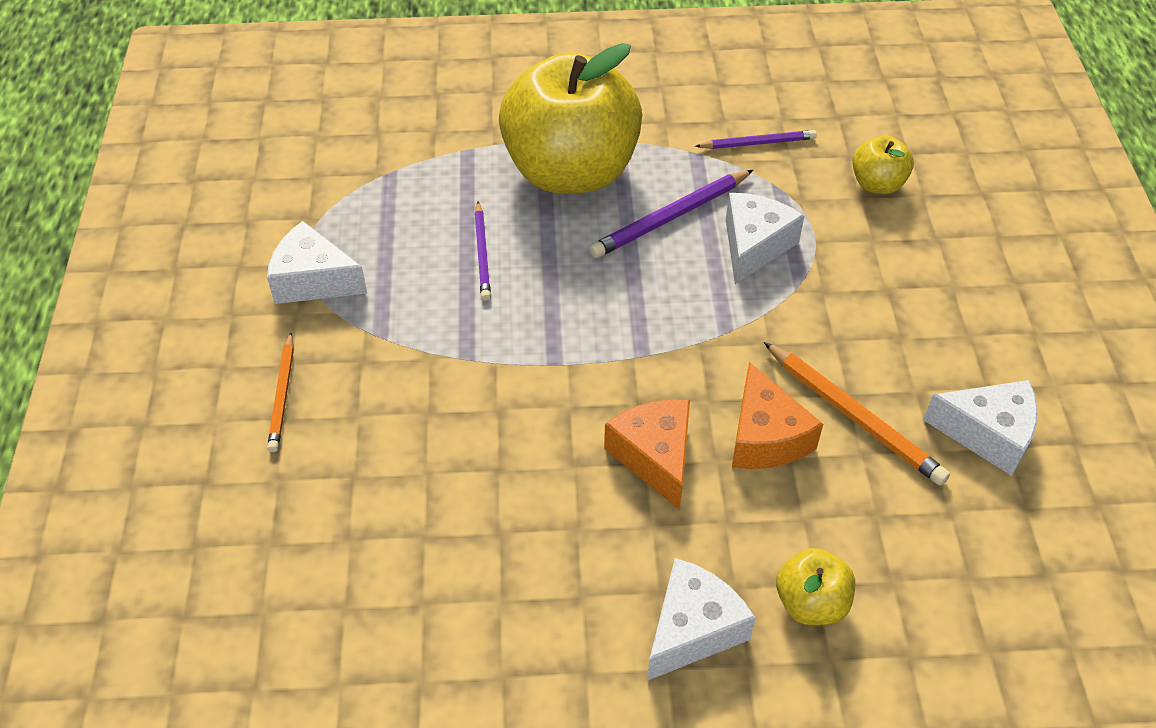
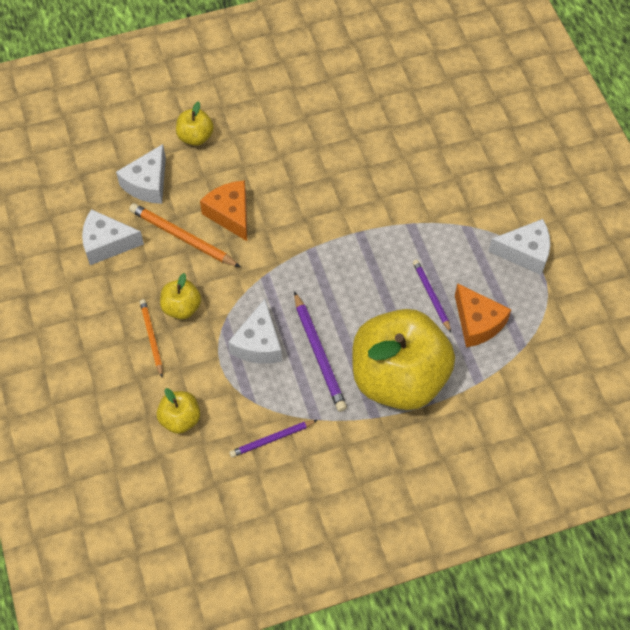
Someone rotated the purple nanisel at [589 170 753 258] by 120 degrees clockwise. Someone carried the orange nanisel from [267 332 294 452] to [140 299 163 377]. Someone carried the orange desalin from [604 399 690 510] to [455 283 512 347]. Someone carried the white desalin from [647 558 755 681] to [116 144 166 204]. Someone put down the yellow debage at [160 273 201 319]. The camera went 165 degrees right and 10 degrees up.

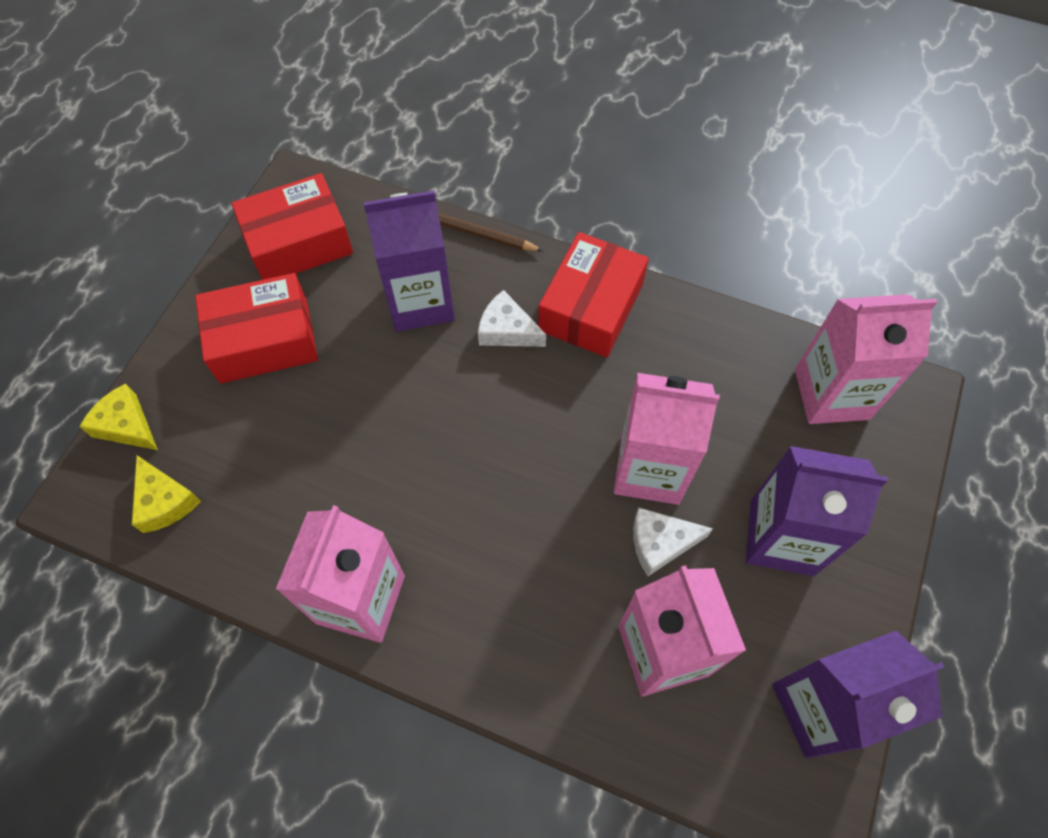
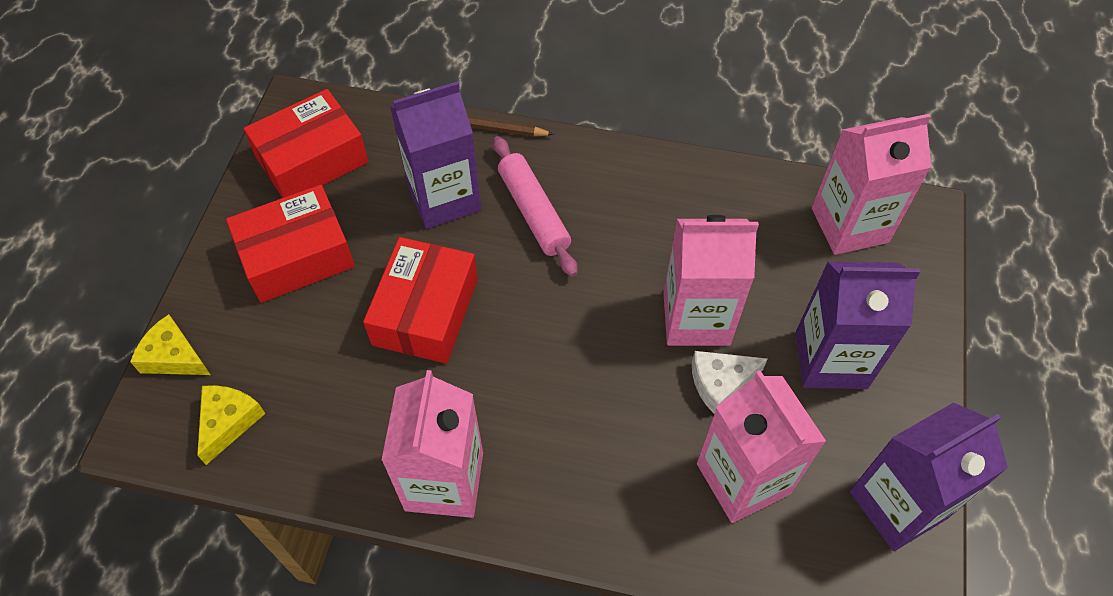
Someone carried the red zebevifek from [538 232 649 358] to [363 237 478 364]. Someone swapped the white desalin at [478 290 546 347] for the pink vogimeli at [493 136 578 277]. Someone rotated the yellow desalin at [132 455 201 533] by 120 degrees counterclockwise. The camera went 10 degrees left and 5 degrees down.

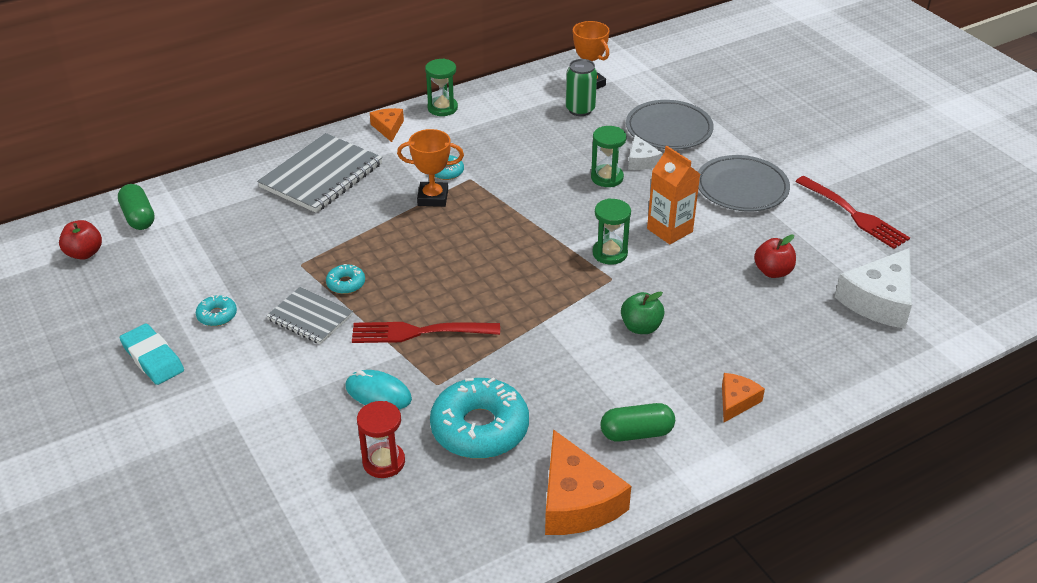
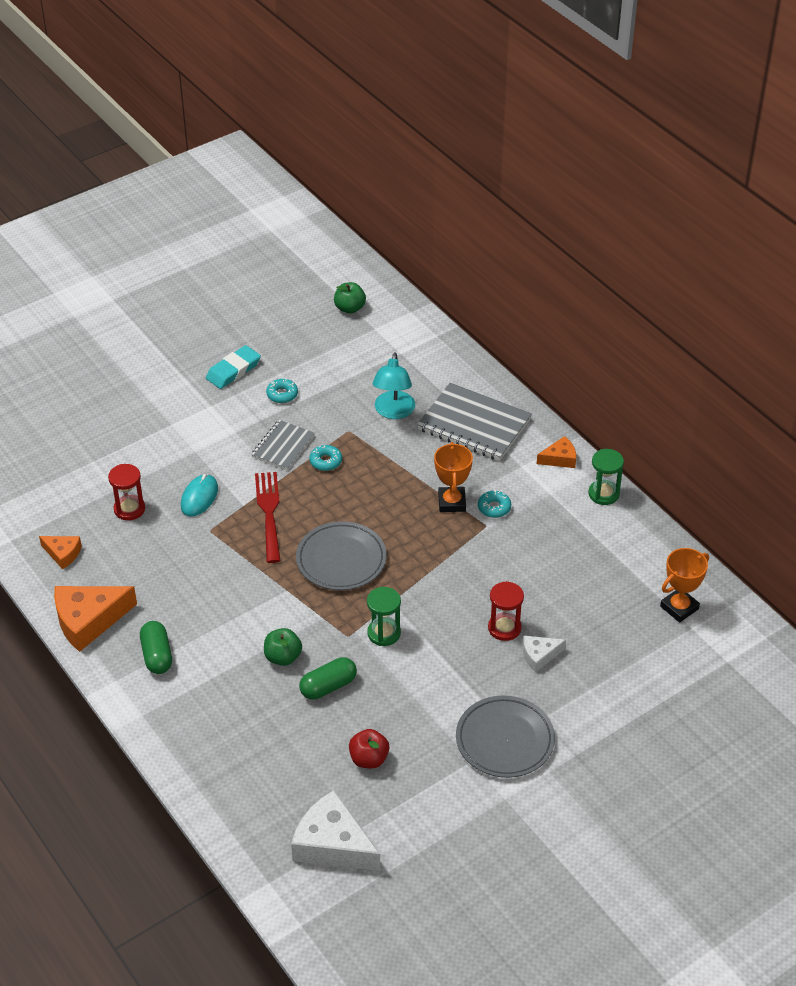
Someone took away the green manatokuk at [566 59 597 116]. Someone carried the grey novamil from [626 100 714 150] to [296 521 387 590]. Someone repainted the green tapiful at [591 126 627 187], which became the red tapiful at [488 581 524 641]. Someone took away the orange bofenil at [647 146 700 244]. Someone took away the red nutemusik at [795 176 910 249]. Someone carried the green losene from [118 184 155 230] to [299 657 357 700]. Someone repainted the red debage at [59 220 102 260], which became the green debage at [334 282 366 314]. Someone carried the orange desalin from [722 373 765 422] to [39 536 82 569]. Someone took away the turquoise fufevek at [430 377 529 459]. Someone put down the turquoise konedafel at [373 352 415 419]. The camera went 85 degrees right and 5 degrees up.

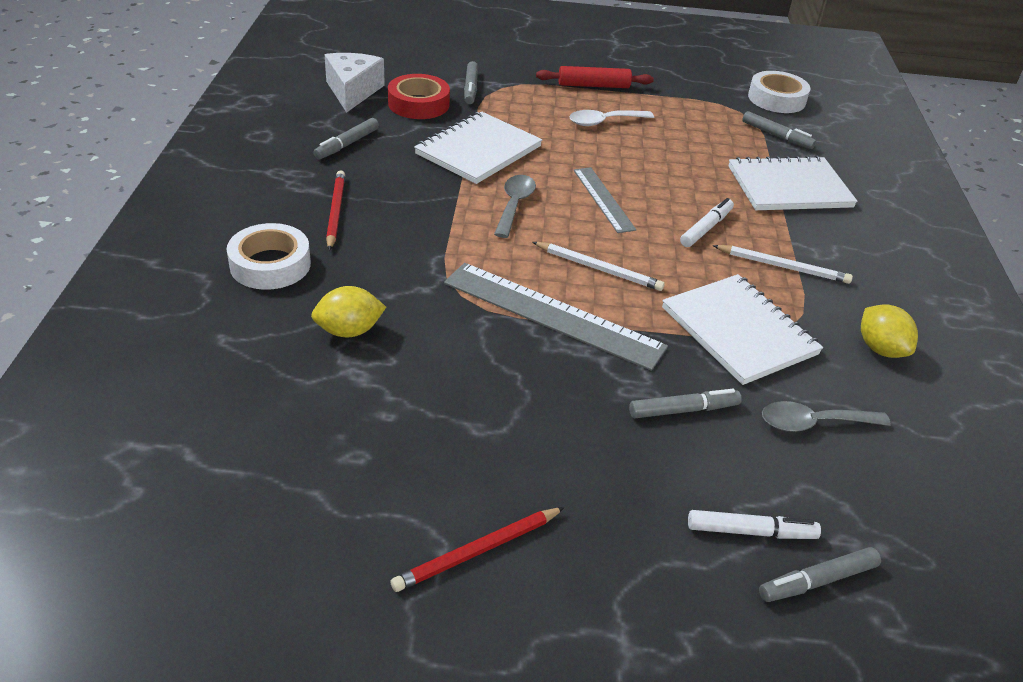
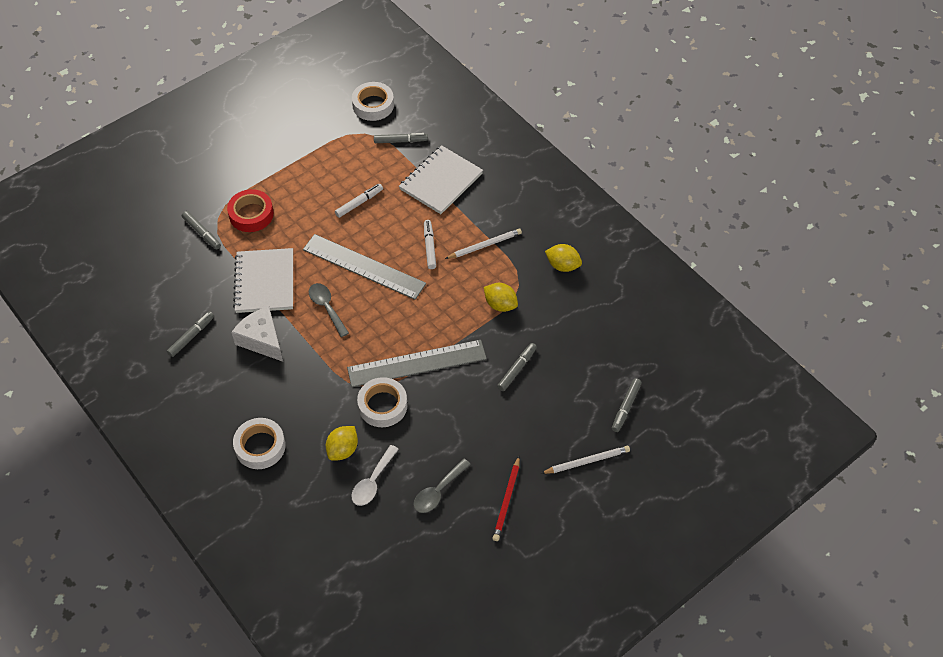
Someone carried the white desalin from [324 53 385 113] to [231 306 283 362]. Someone took away the red vogimeli at [536 66 654 88]. Someone carried the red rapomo from [388 74 450 119] to [227 189 274 232]. Someone carried the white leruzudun from [569 110 654 126] to [351 445 399 506]. Someone rotated the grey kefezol at [313 118 379 159] by 135 degrees counterclockwise. Someone scaled the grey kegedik at [574 167 636 233] by 1.71. Someone took away the red nanisel at [326 170 345 251]. Someone carried the white nanisel from [532 242 665 291] to [541 446 630 474]. Someone swapped the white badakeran at [662 274 823 385] for the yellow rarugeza at [484 283 518 312]. Someone carried the grey leruzudun from [762 401 891 432] to [414 459 471 513]. Someone carried the white kefezol from [688 510 821 539] to [335 184 383 218]. Someone put down the white rapomo at [357 377 408 427]. The camera went 40 degrees left and 15 degrees up.

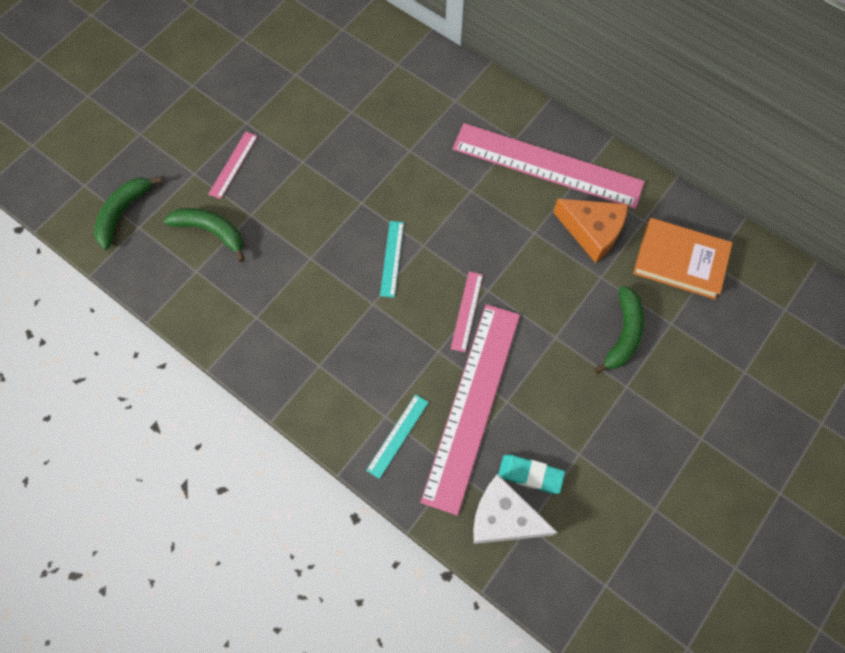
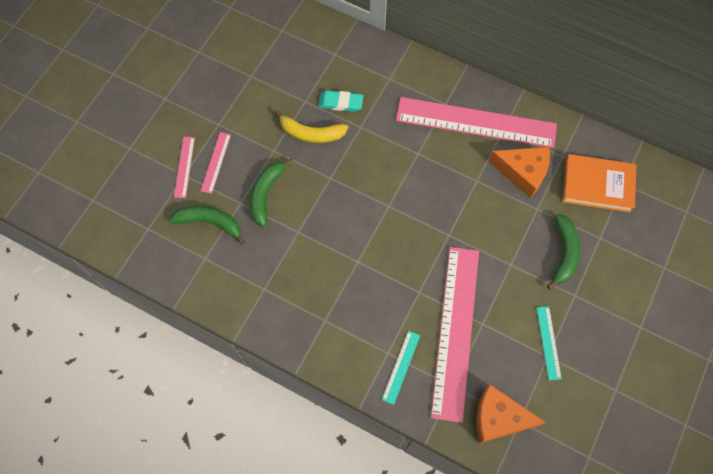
Someone carried the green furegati from [94 176 163 250] to [250 158 294 227]. Someone carried the turquoise kegedik from [380 221 404 297] to [537 306 562 380]. Someone carried the pink kegedik from [451 272 483 352] to [174 137 195 198]. Someone carried the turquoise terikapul from [498 455 565 494] to [318 90 363 112]. Someone repainted the white desalin at [473 474 558 544], which became the orange desalin at [476 384 546 443]. Someone put down the yellow furegati at [275 110 349 143]. The camera went 10 degrees left and 0 degrees up.

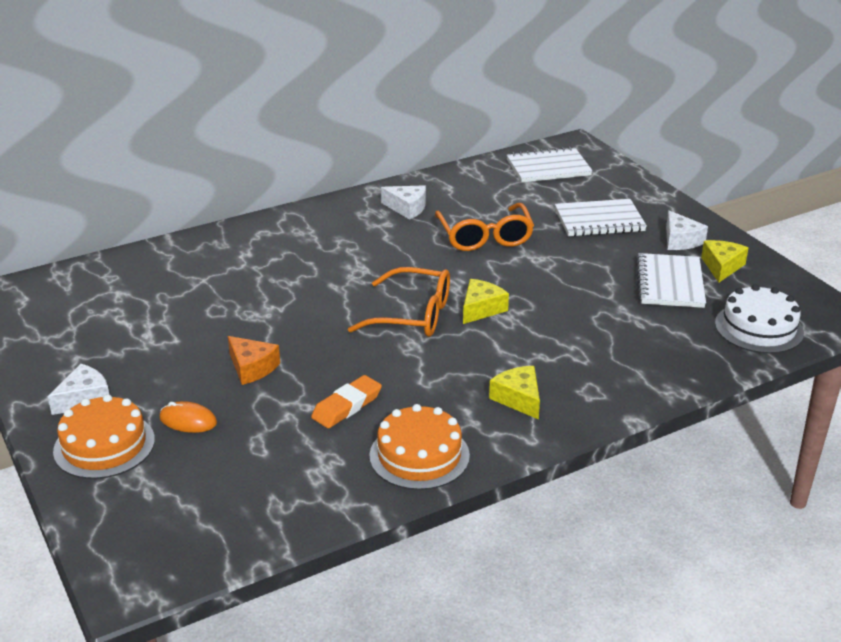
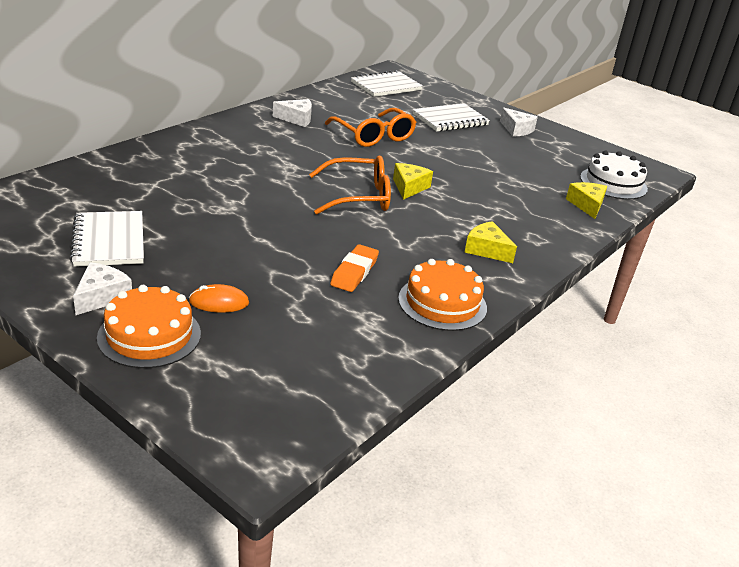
Someone carried the yellow desalin from [701 240 748 283] to [566 182 607 219]. Someone carried the white badakeran from [636 253 706 308] to [69 211 144 267]. Someone took away the orange desalin at [228 336 280 385]. The camera went 25 degrees left and 0 degrees up.

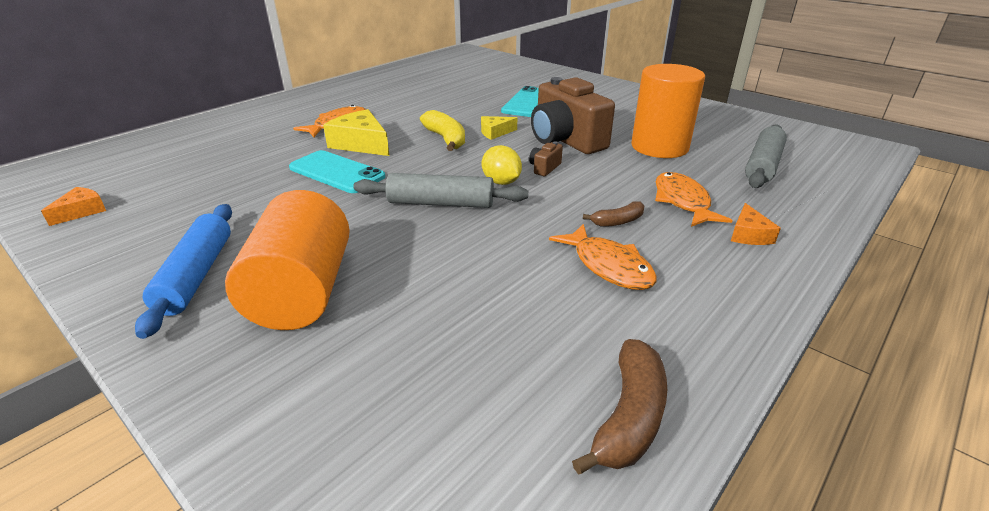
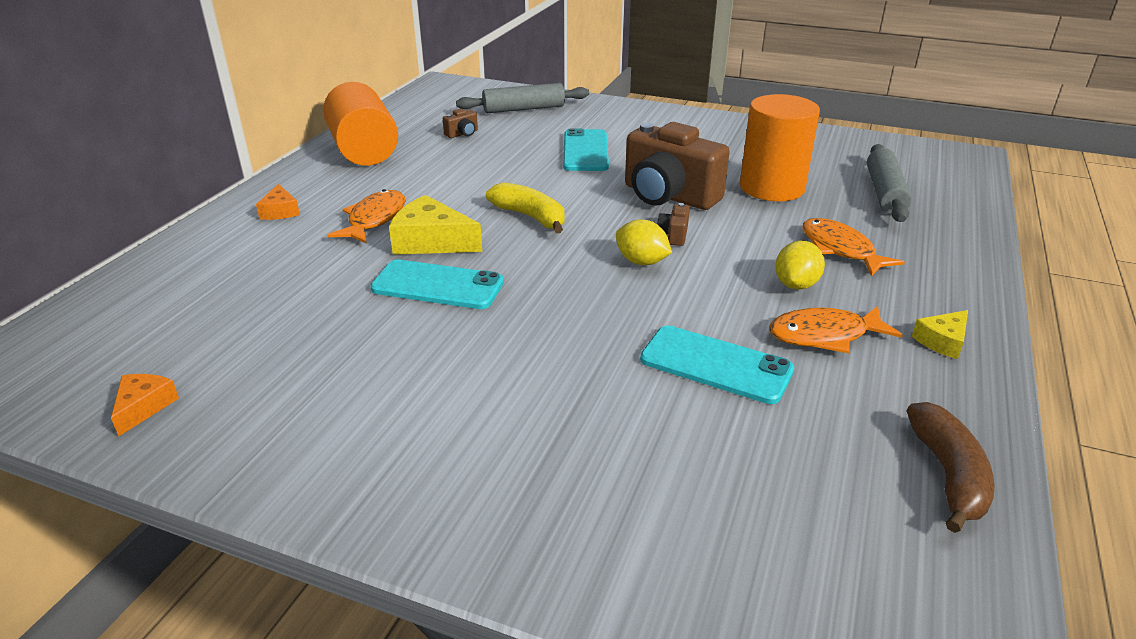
Someone carried the yellow desalin from [481 116 517 140] to [912 310 968 359]. Someone carried the grey vogimeli from [353 173 528 208] to [456 83 589 113]. Someone carried the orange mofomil from [225 190 350 330] to [323 82 398 166]. Someone swapped the brown furegati at [583 201 644 227] for the yellow rarugeza at [775 241 825 290]. Someone carried the orange desalin from [731 203 781 245] to [256 184 300 220]. Someone took away the blue vogimeli at [135 204 232 339]. Someone rotated the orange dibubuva at [549 224 656 290] by 135 degrees clockwise. Someone put down the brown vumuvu at [443 108 478 138]. Someone put down the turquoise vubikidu at [640 325 794 404]. The camera went 20 degrees left and 0 degrees up.

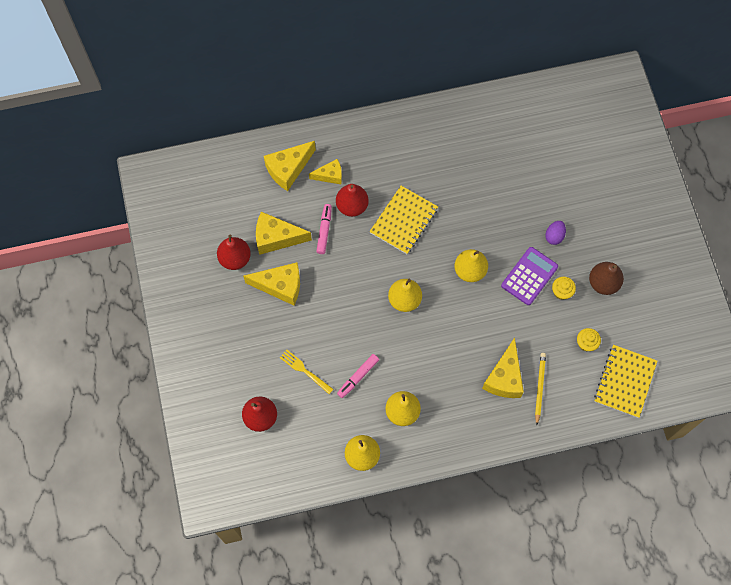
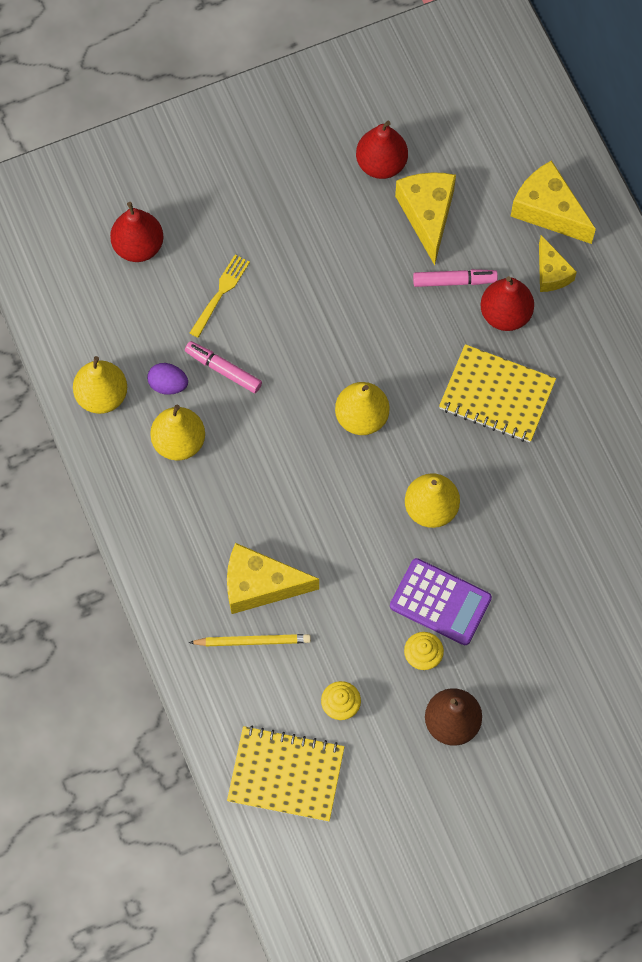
Someone carried the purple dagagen from [545 221 566 245] to [147 363 188 395]. Someone took away the yellow desalin at [243 262 300 306]. The camera went 80 degrees right and 0 degrees up.

